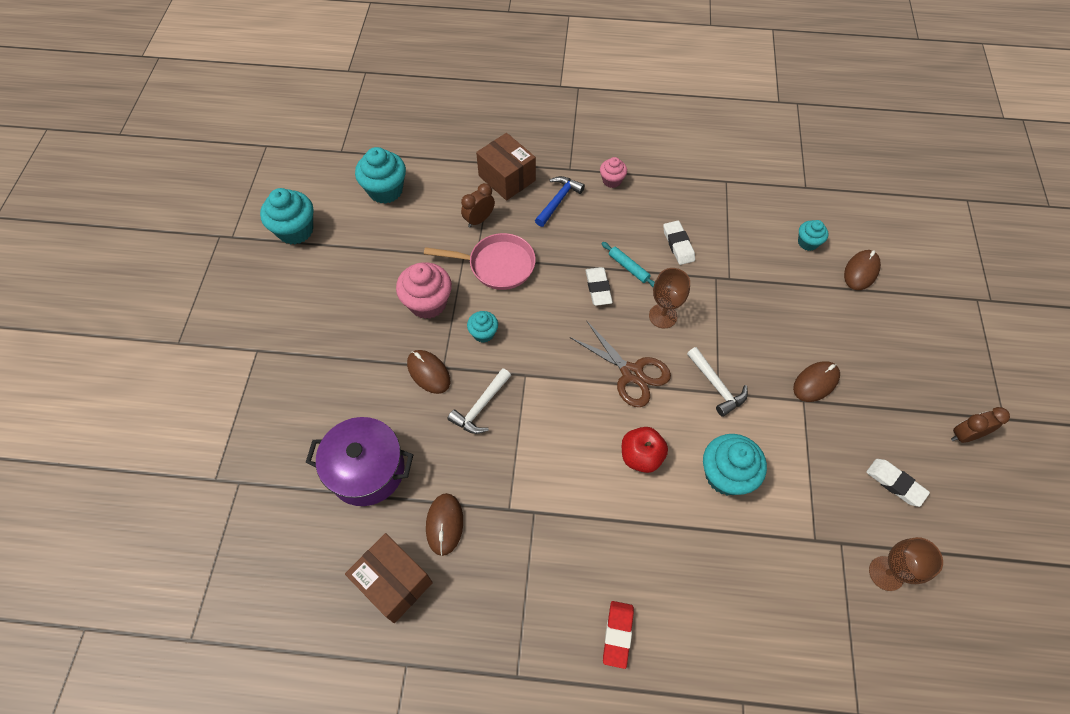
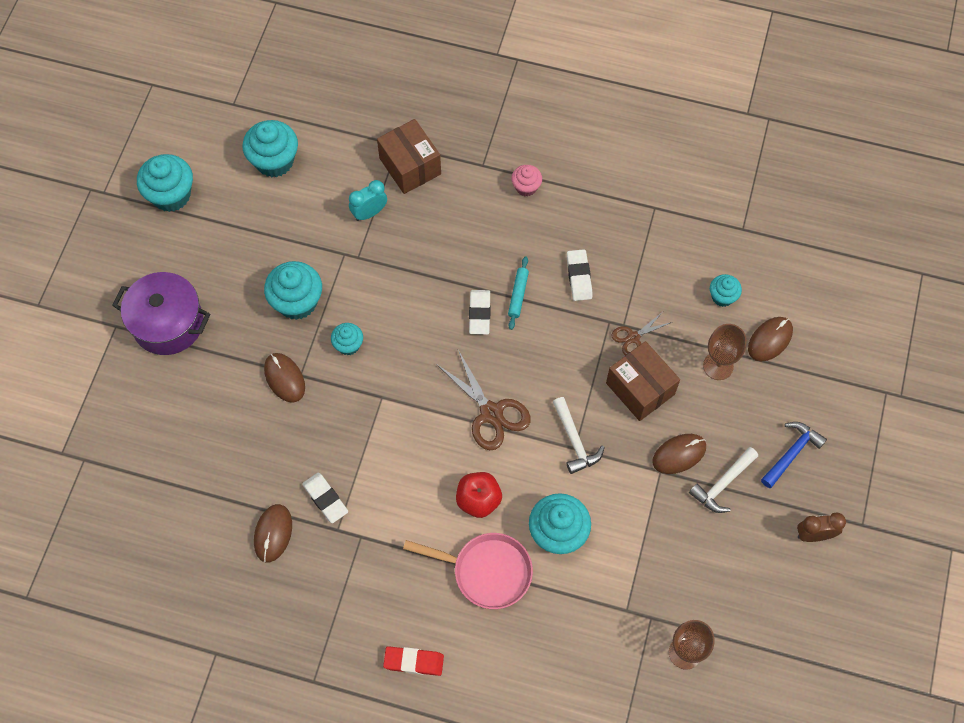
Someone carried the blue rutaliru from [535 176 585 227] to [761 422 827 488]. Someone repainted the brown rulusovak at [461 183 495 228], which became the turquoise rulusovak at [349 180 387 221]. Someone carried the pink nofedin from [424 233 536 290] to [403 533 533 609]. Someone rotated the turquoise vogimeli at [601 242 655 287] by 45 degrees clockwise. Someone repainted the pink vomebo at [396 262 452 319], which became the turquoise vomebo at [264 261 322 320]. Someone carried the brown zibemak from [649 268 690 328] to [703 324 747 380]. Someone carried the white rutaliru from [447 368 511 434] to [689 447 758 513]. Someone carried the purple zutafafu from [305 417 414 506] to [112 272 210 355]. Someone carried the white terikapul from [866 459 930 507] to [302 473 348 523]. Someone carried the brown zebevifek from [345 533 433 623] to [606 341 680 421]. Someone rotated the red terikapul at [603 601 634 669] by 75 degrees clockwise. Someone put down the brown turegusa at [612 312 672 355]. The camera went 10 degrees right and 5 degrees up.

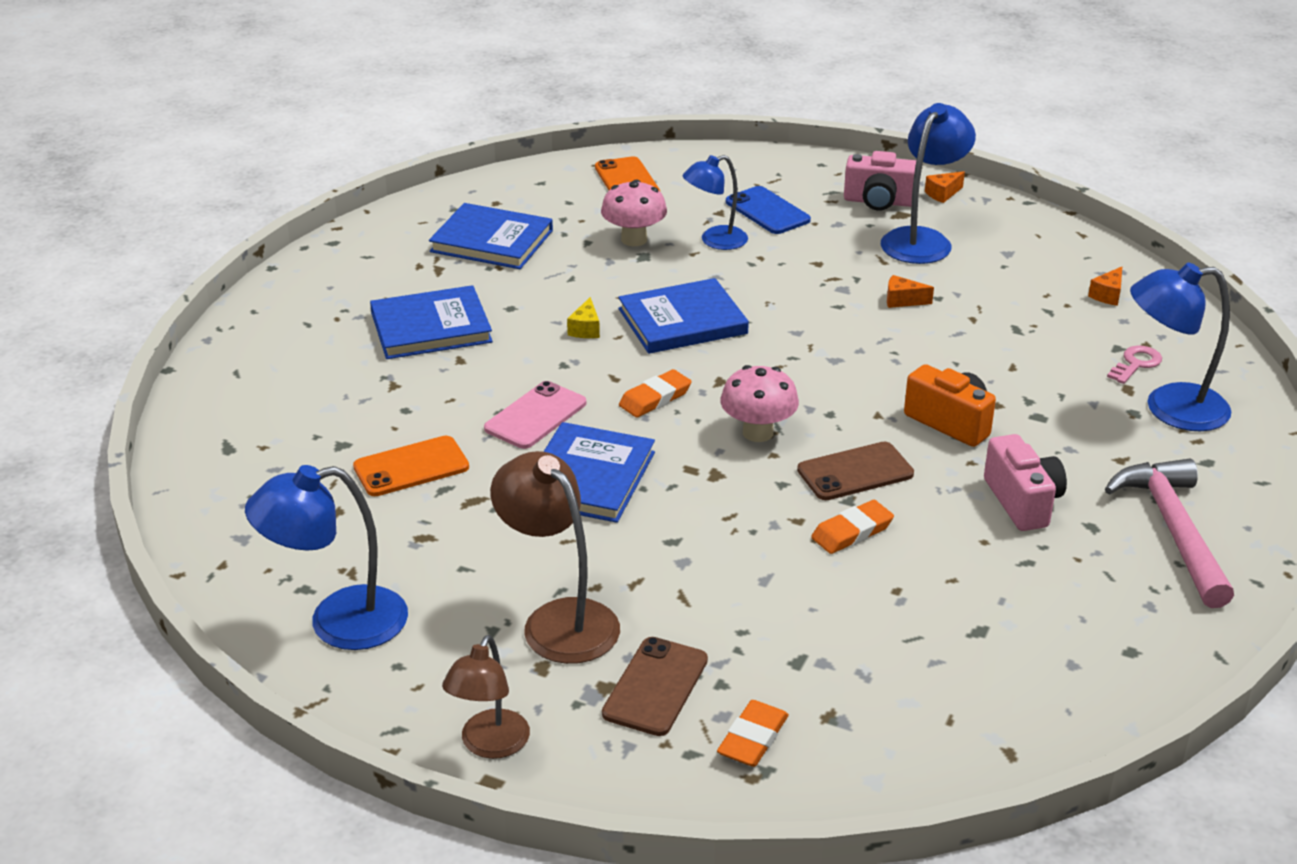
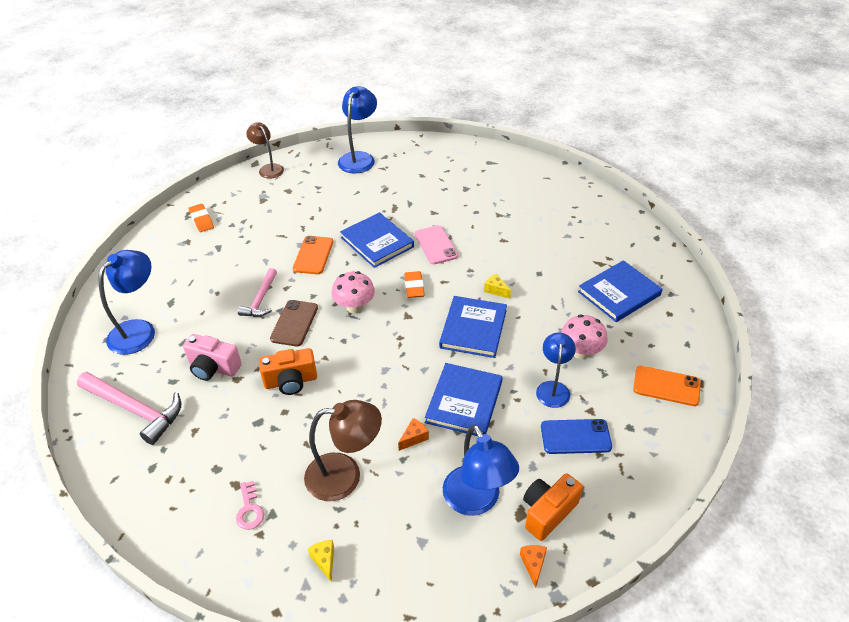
Someone repainted the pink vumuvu at [844 151 916 211], which became the orange vumuvu at [523 473 583 541]. Someone carried the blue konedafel from [1130 262 1231 431] to [98 250 155 355]. Someone repainted the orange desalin at [1088 267 1122 306], which became the yellow desalin at [308 540 334 583]. Someone carried the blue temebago from [370 285 493 359] to [425 363 503 436]. Someone carried the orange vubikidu from [353 435 469 496] to [293 236 333 274]. Someone carried the brown konedafel from [490 451 620 664] to [304 400 382 501]. Someone swapped the orange terikapul at [811 500 894 554] for the pink rutaliru at [238 268 277 317]. Someone took away the brown vubikidu at [602 637 708 736]. The camera went 125 degrees right and 10 degrees up.

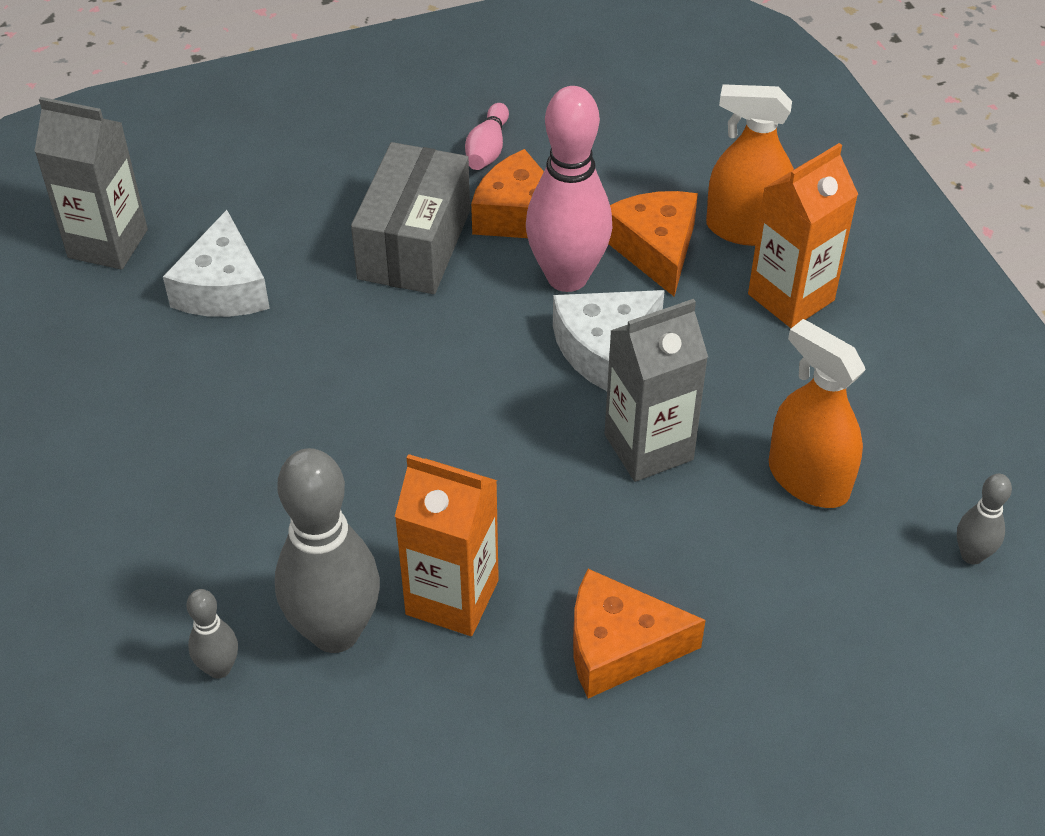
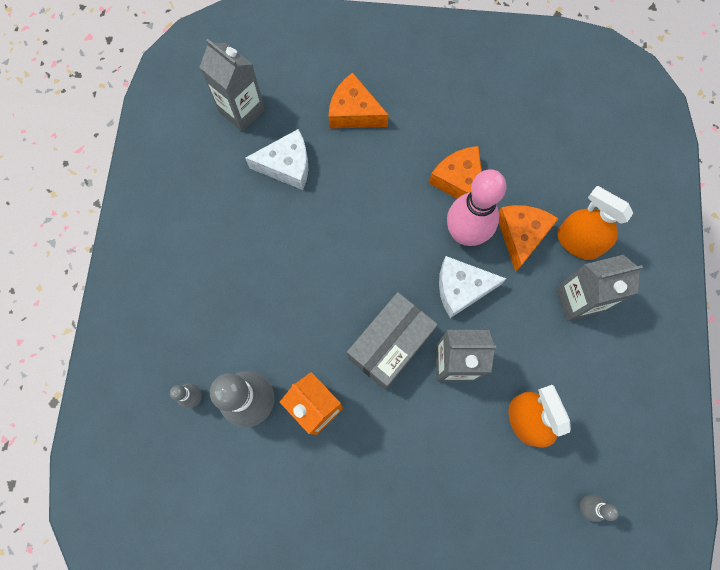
Someone took away the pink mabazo at [465 103 509 170]. Someone carried the grey zebevifek from [351 142 470 294] to [347 292 438 390]. Someone repainted the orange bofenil at [748 143 858 328], which became the grey bofenil at [556 255 643 321]. Someone rotated the white desalin at [163 210 270 317] by 120 degrees counterclockwise. Someone carried the orange desalin from [573 569 706 698] to [328 72 389 128]. The camera went 25 degrees right and 25 degrees up.

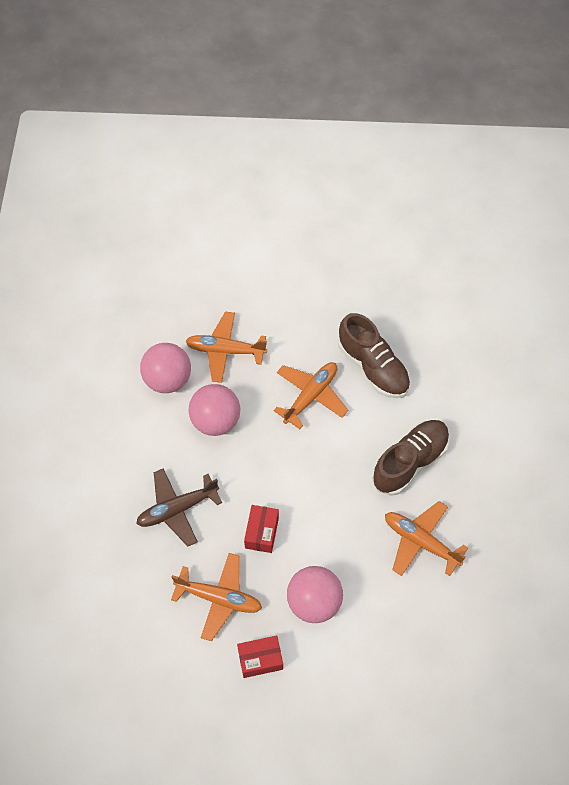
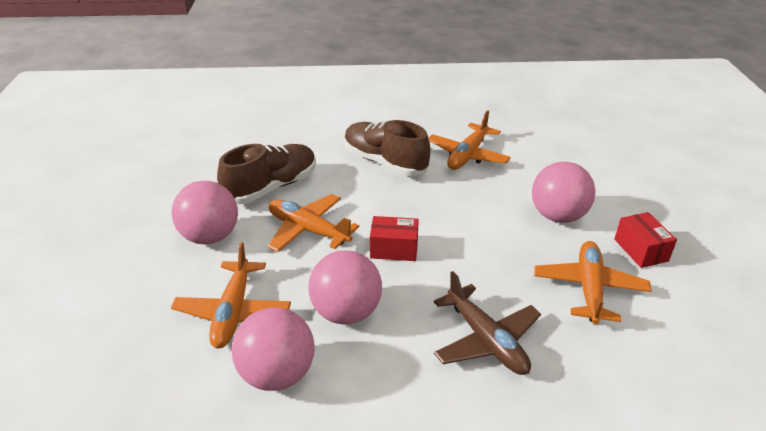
Someone carried the red zebevifek from [244 505 279 553] to [370 216 419 261]. Someone put down the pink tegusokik at [172 181 238 245]. The camera went 95 degrees left and 25 degrees down.

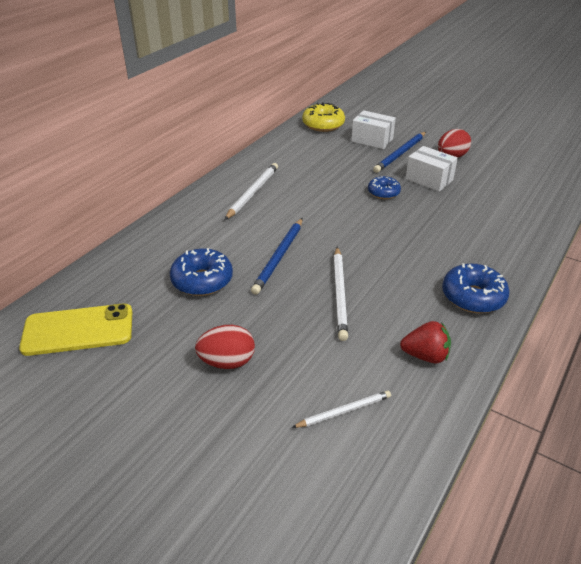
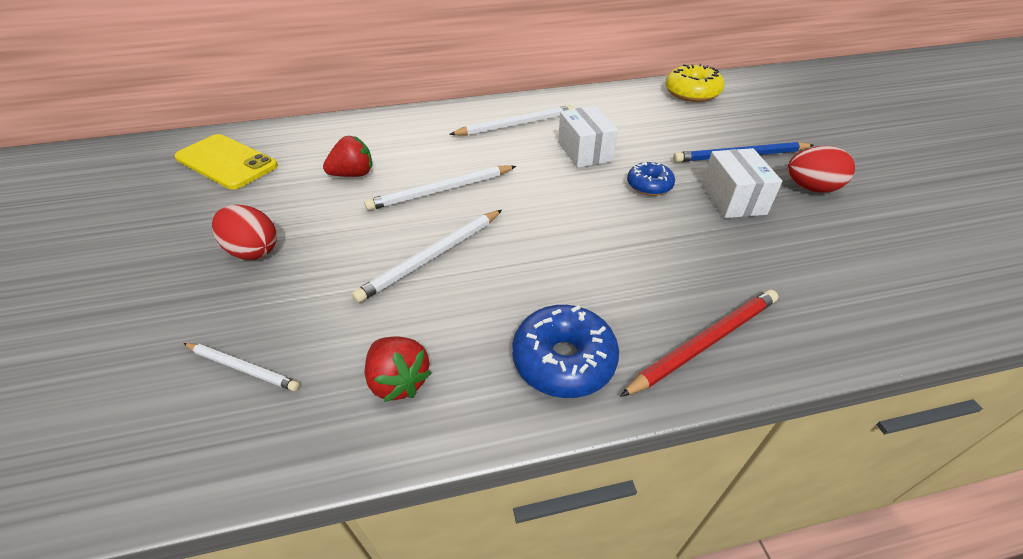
Someone carried the white zebevifek from [351 110 396 149] to [558 106 618 168]. Someone repainted the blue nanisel at [251 218 303 295], which became the white nanisel at [364 165 516 211]. Someone swapped the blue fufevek at [170 248 233 296] for the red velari at [323 136 372 177]. Someone put down the red nanisel at [620 290 778 397]. The camera went 45 degrees right and 5 degrees up.

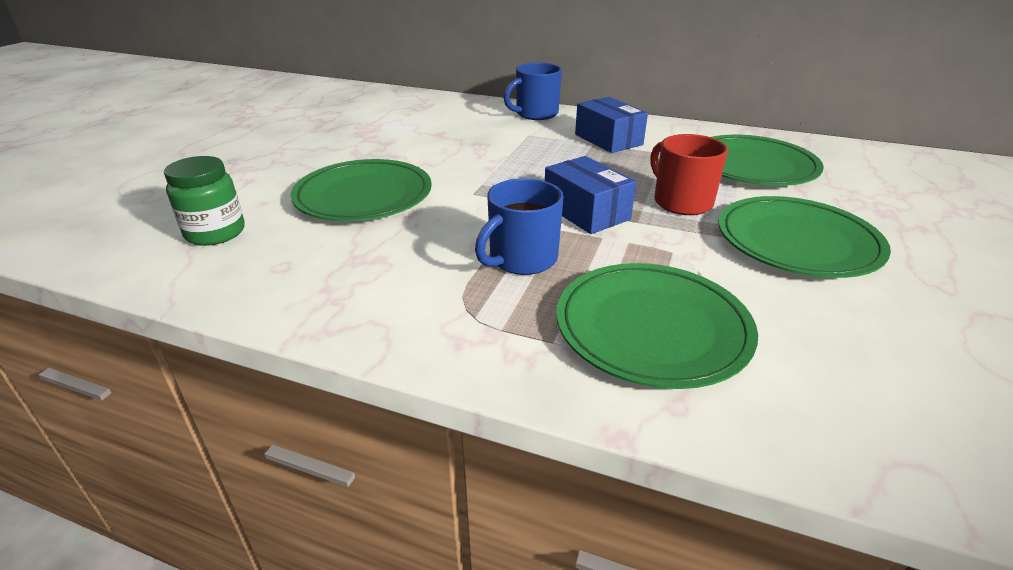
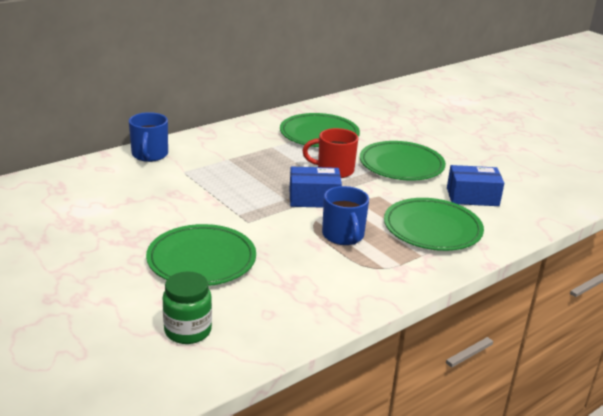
Someone carried the blue zebevifek from [575 97 648 153] to [447 165 504 206]. The camera went 60 degrees left and 5 degrees down.

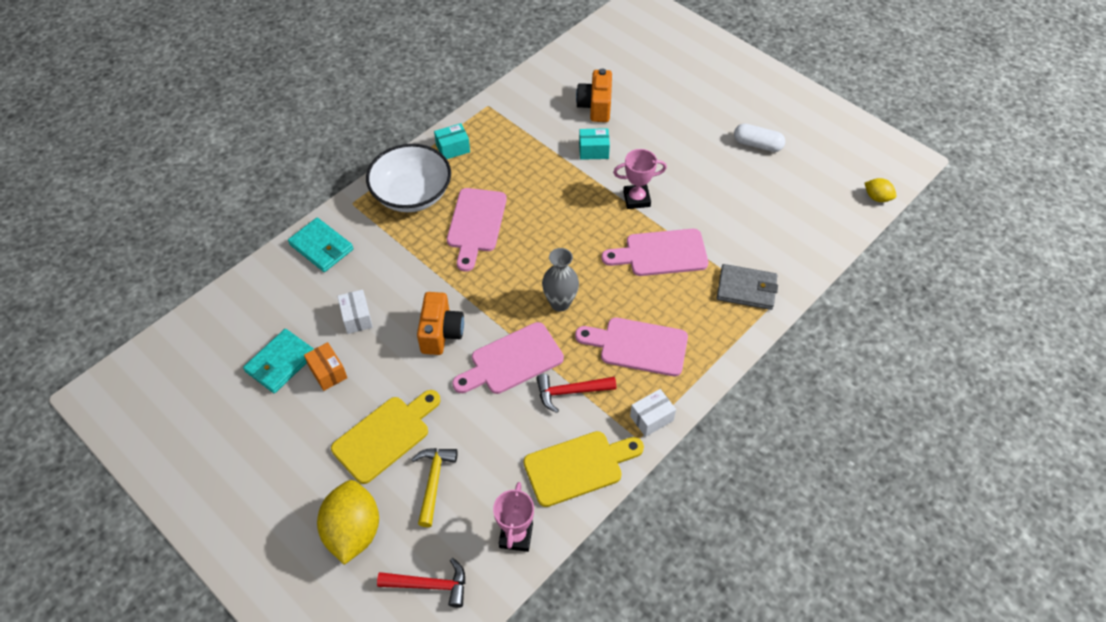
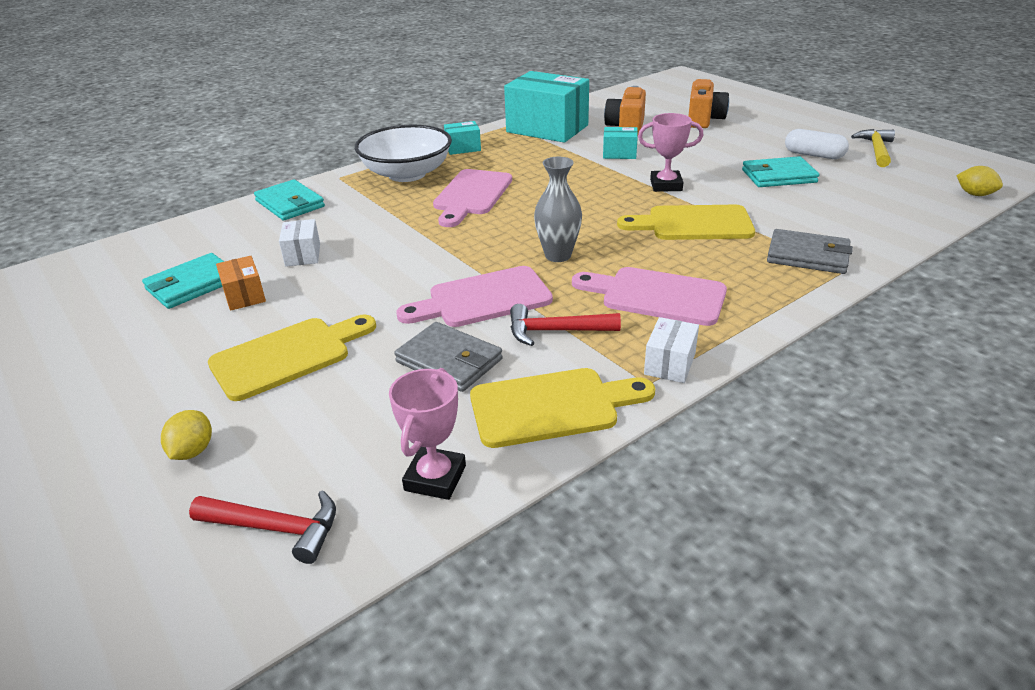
Someone repainted the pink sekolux at [602 229 708 276], which became the yellow sekolux at [617 205 755 240]. Someone carried the orange vumuvu from [417 292 464 355] to [688 79 729 128]. Someone rotated the white zebevifek at [630 389 676 437] by 45 degrees counterclockwise. Someone carried the yellow rutaliru from [411 448 458 527] to [851 129 895 167]. Someone scaled the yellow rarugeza at [317 480 379 565] by 0.49. Someone put down the turquoise zebevifek at [504 71 589 143]. Someone put down the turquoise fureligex at [742 156 819 187]. Someone put down the grey fureligex at [394 322 503 392]. The camera went 10 degrees right and 20 degrees down.

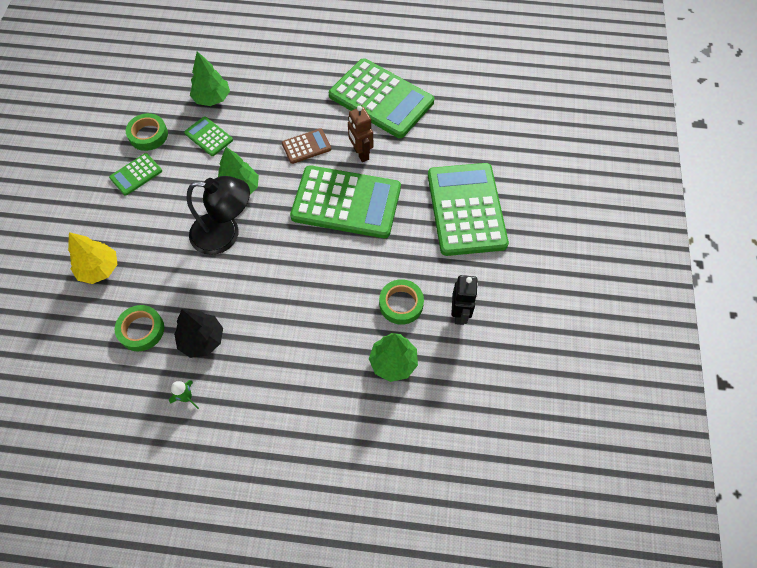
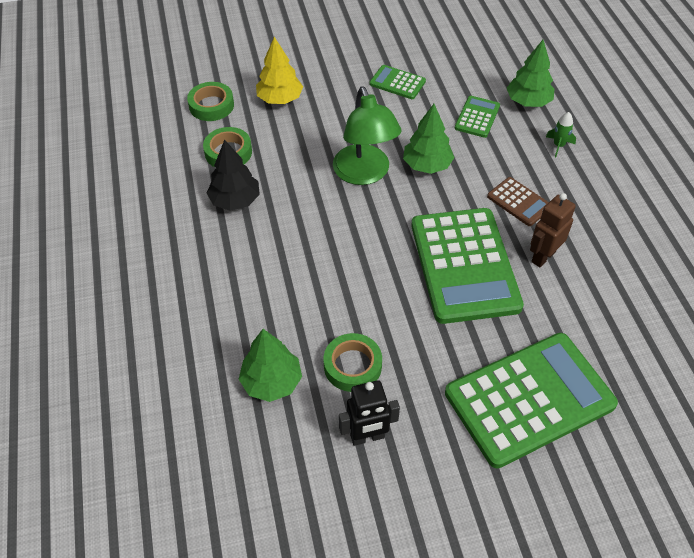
Someone took away the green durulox at [329 58 434 138]. Someone carried the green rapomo from [126 113 168 151] to [187 82 234 121]. Someone repainted the black konedafel at [187 176 250 255], which became the green konedafel at [333 86 401 185]. Someone carried the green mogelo from [169 380 199 409] to [546 112 576 157]. The camera went 70 degrees right and 10 degrees down.

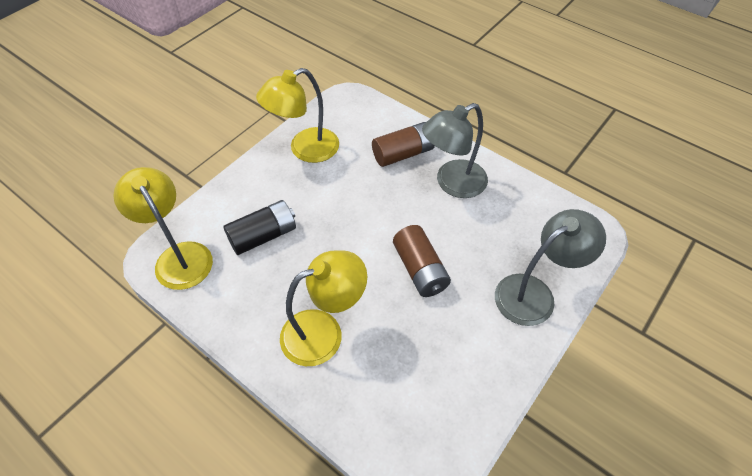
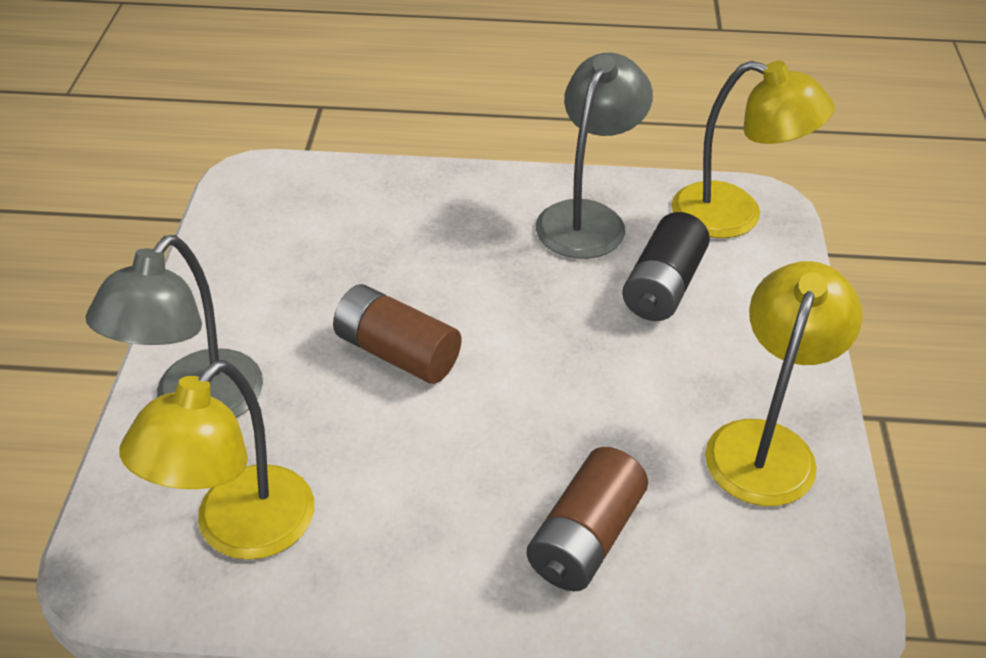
Someone carried the grey konedafel from [422 103 488 198] to [536 52 653 259]. Someone carried the yellow konedafel from [280 250 367 366] to [120 360 314 560]. The camera went 145 degrees right and 10 degrees down.

